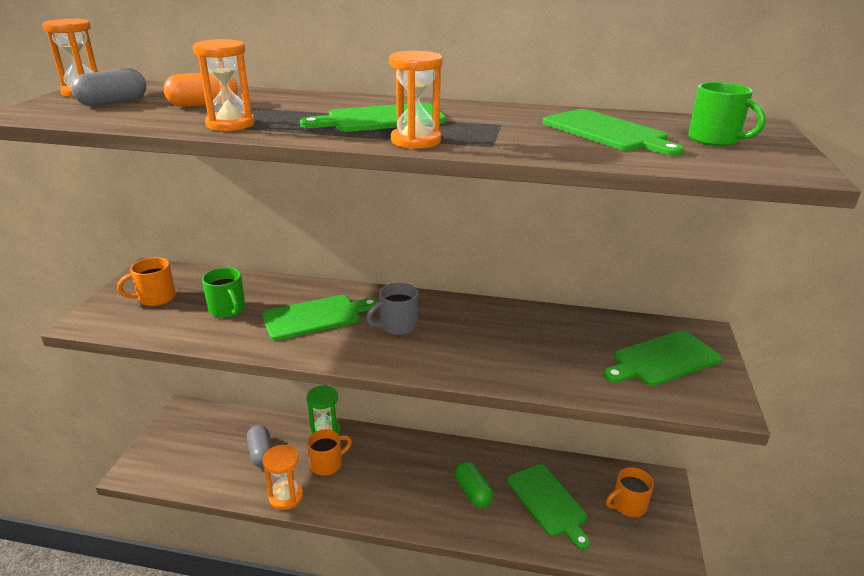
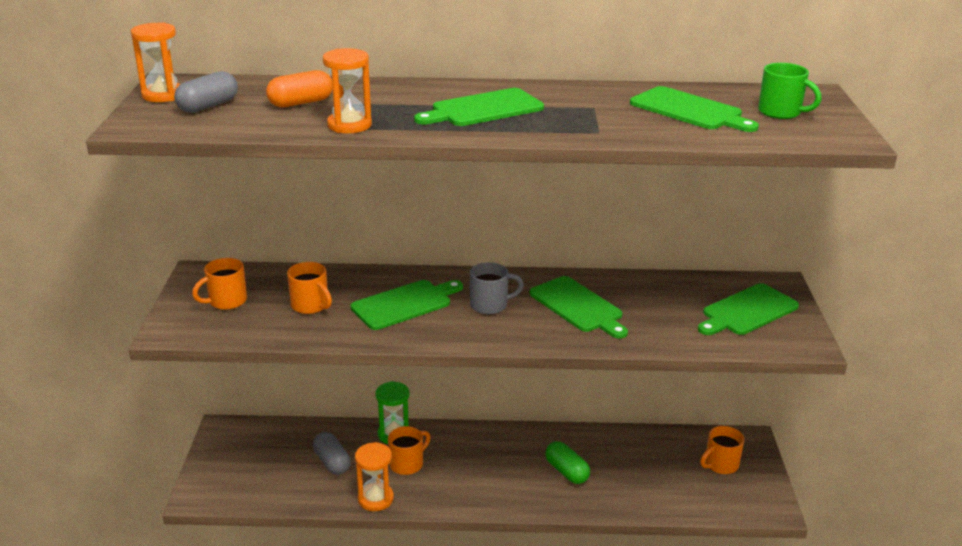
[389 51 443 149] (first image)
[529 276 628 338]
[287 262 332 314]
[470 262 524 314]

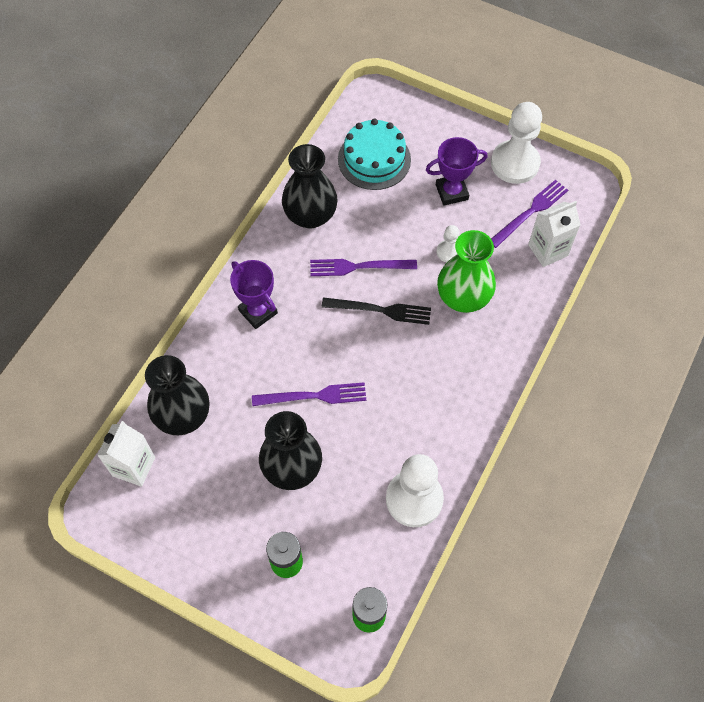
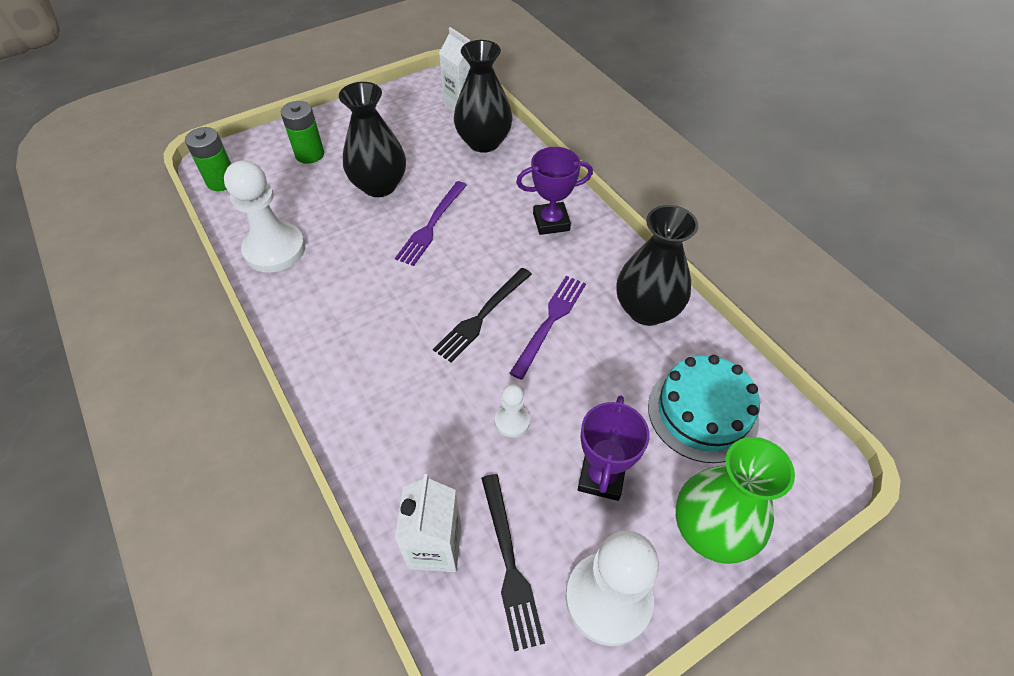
[676 437 795 564]
[481 474 545 651]

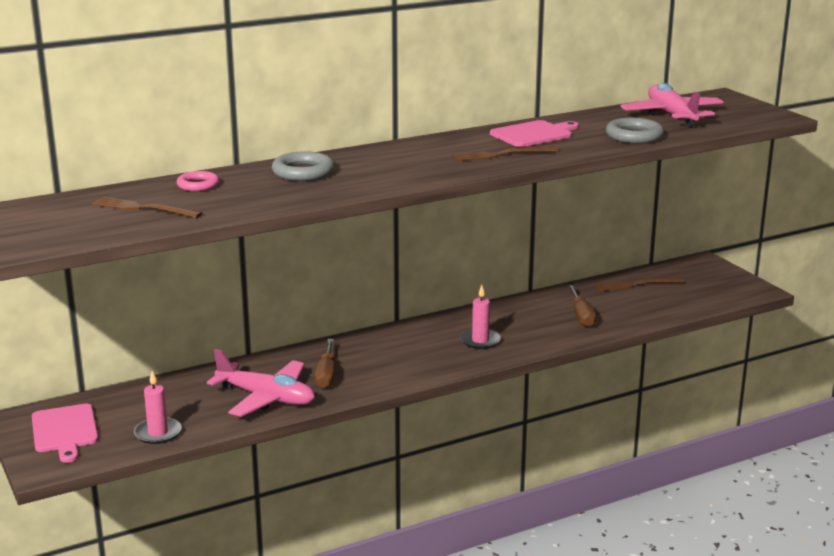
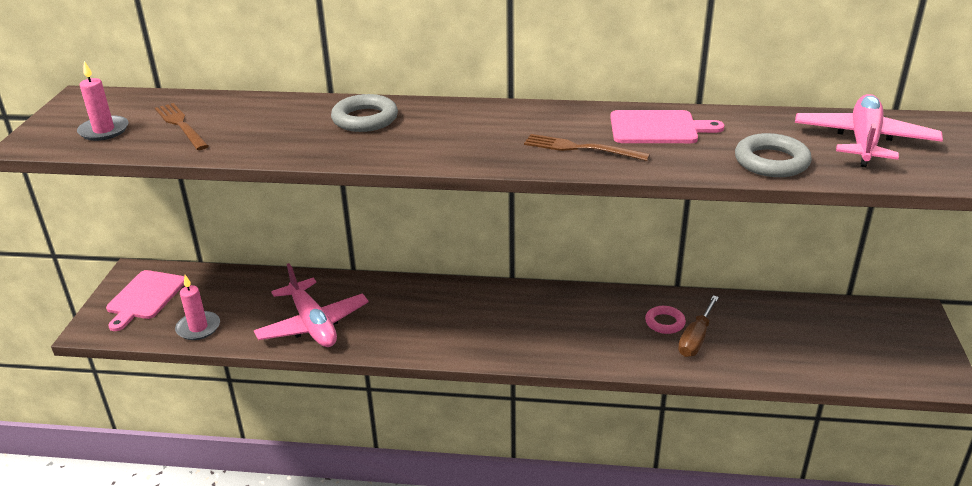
[315 339 335 389] (first image)
[594 278 684 291] (first image)
[645 306 686 334]
[77 61 129 141]

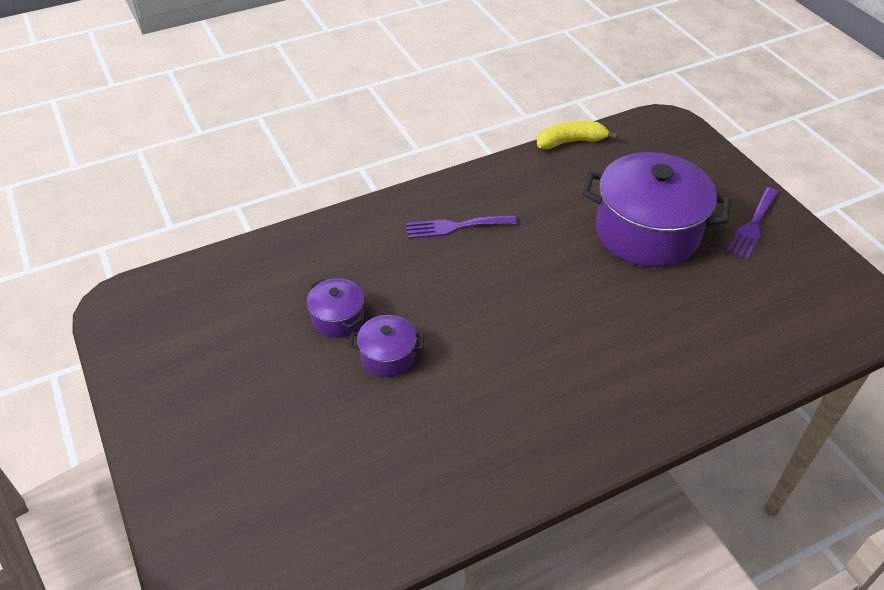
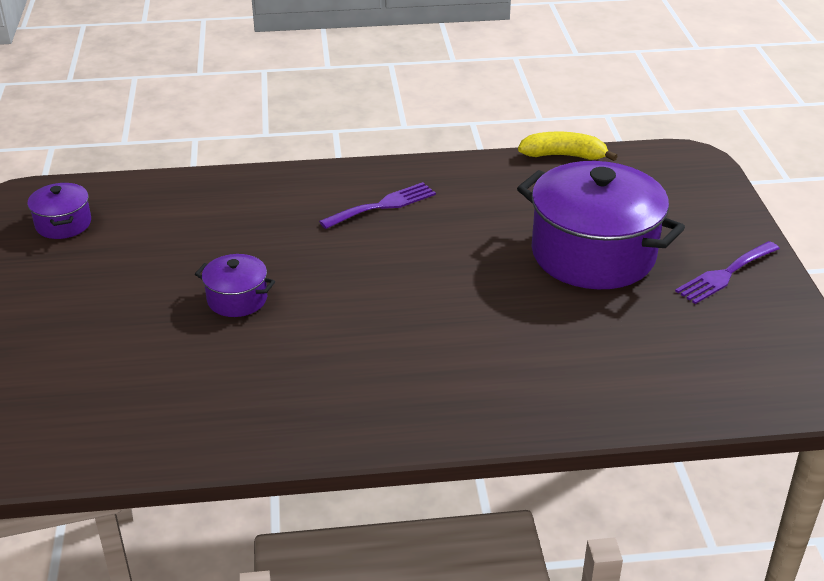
[27 182 91 239]
[319 182 436 229]

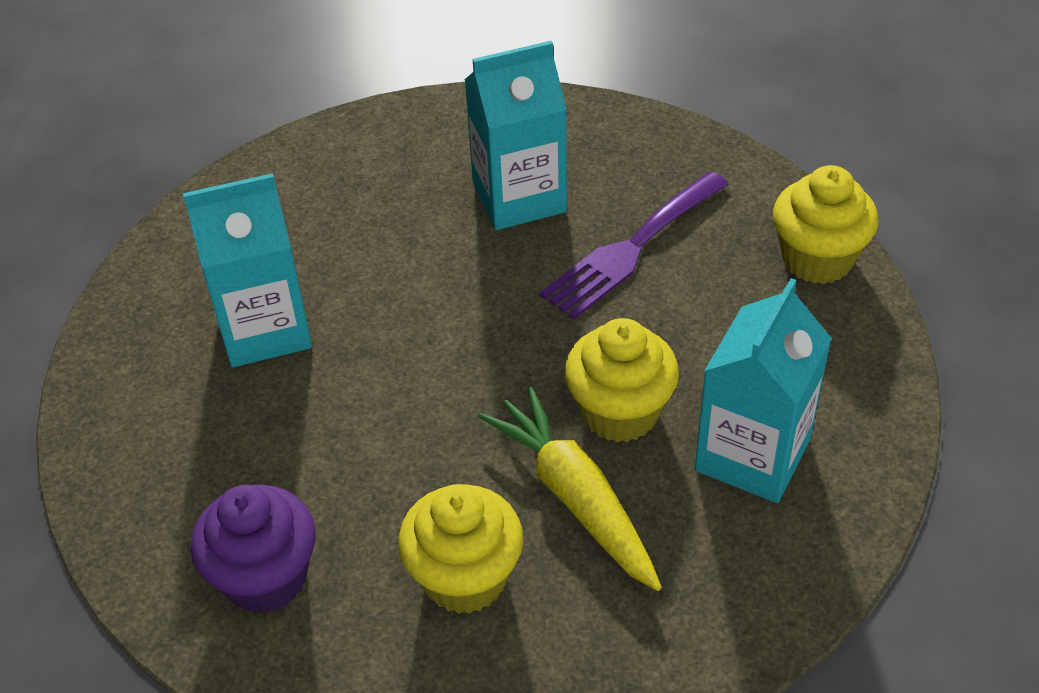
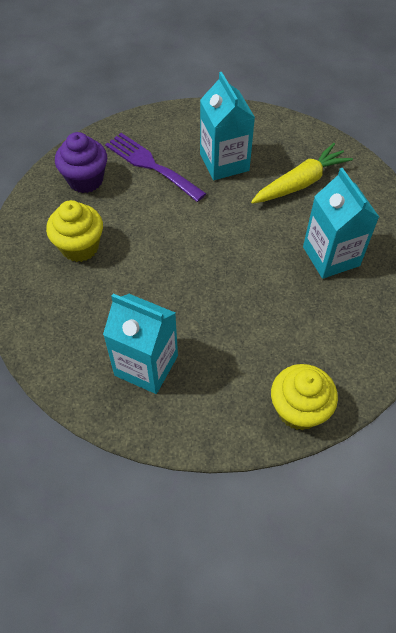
[565 318 679 443] (first image)
[251 143 353 204]
[105 133 206 202]

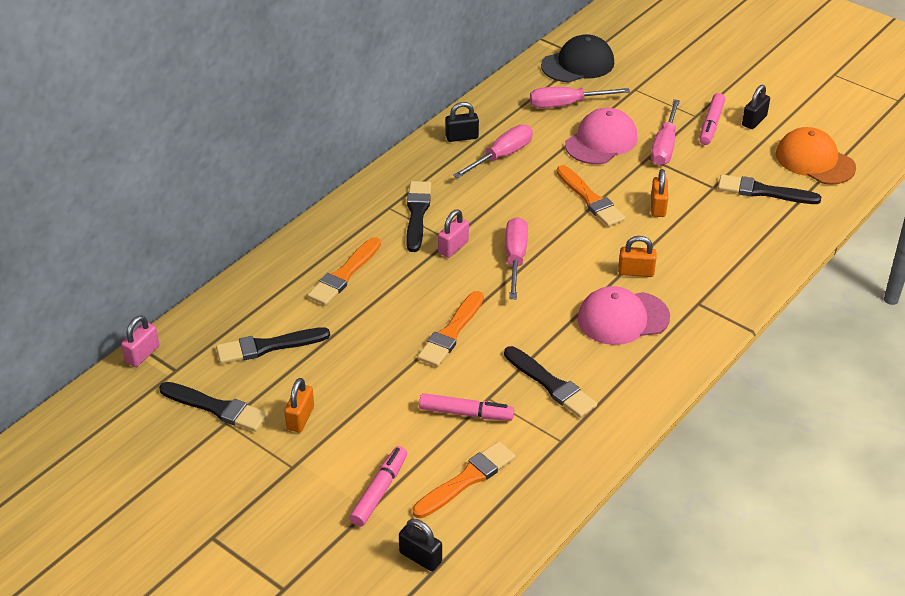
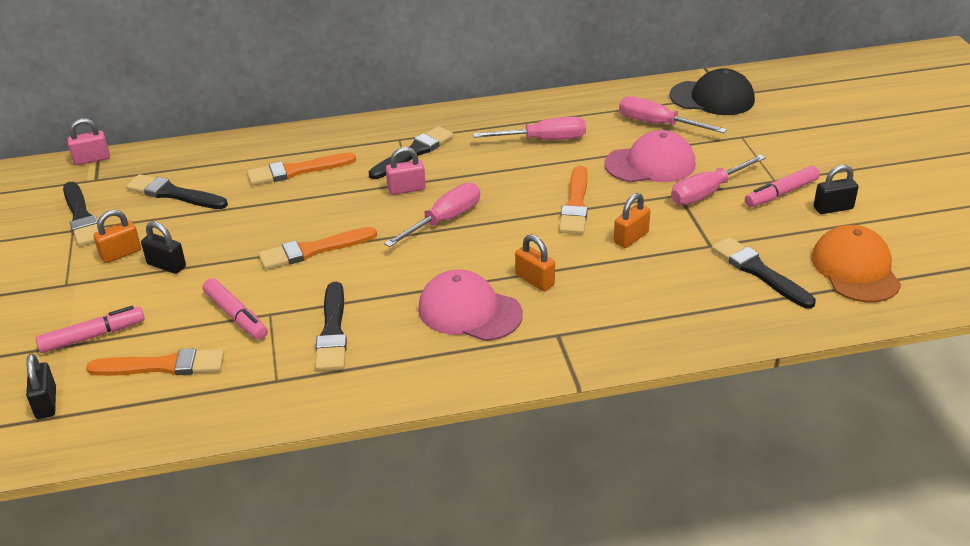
[141 221 186 274]

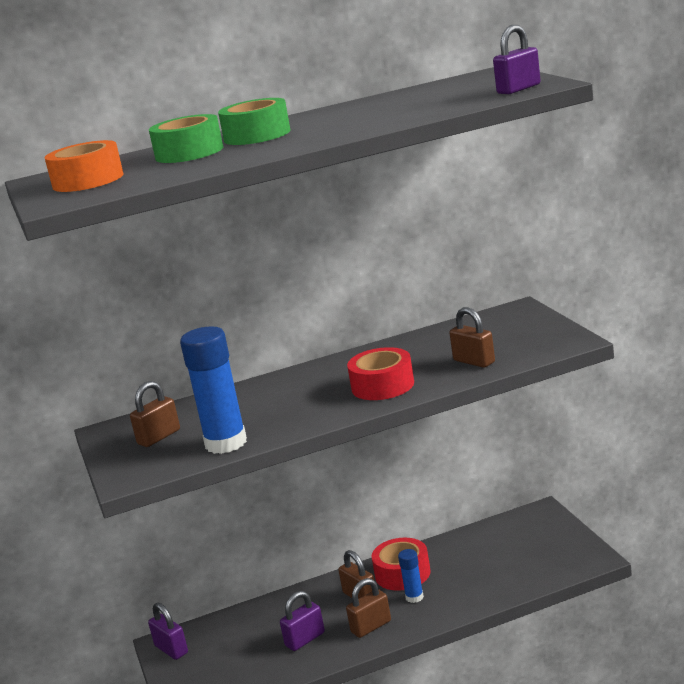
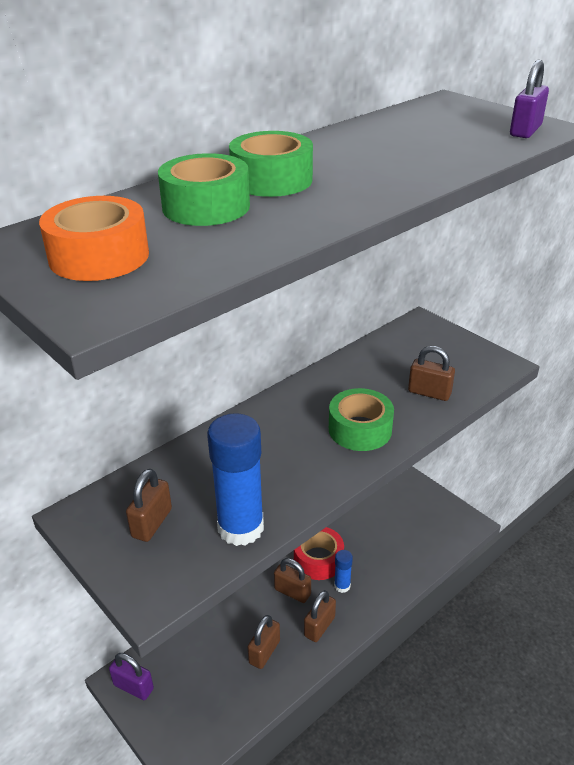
[247 615 280 669]
[329 388 394 451]

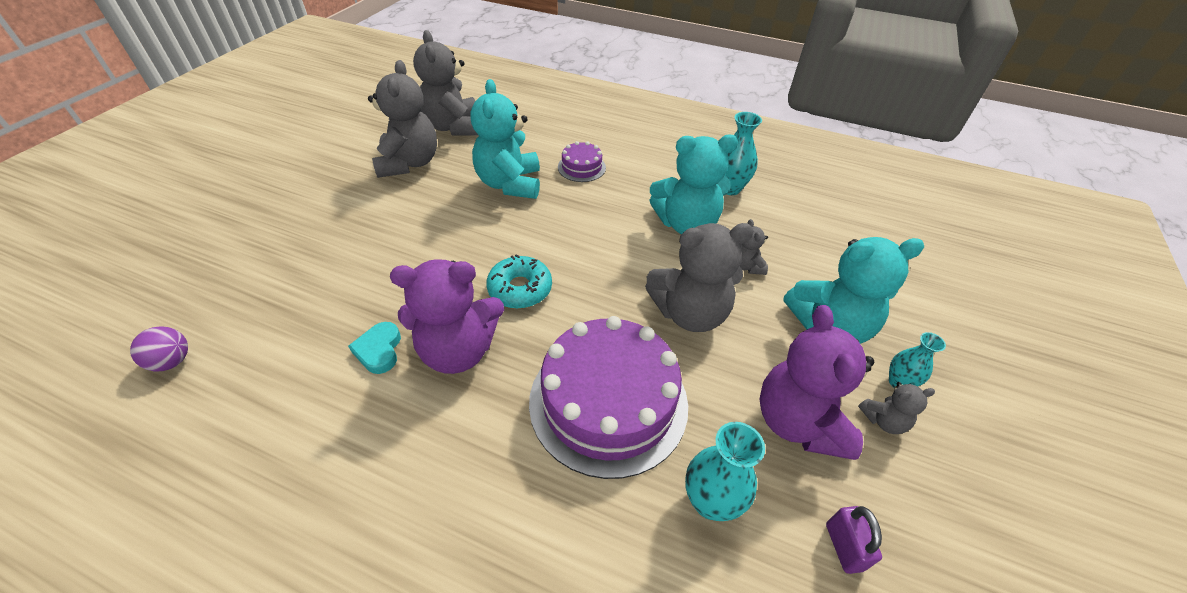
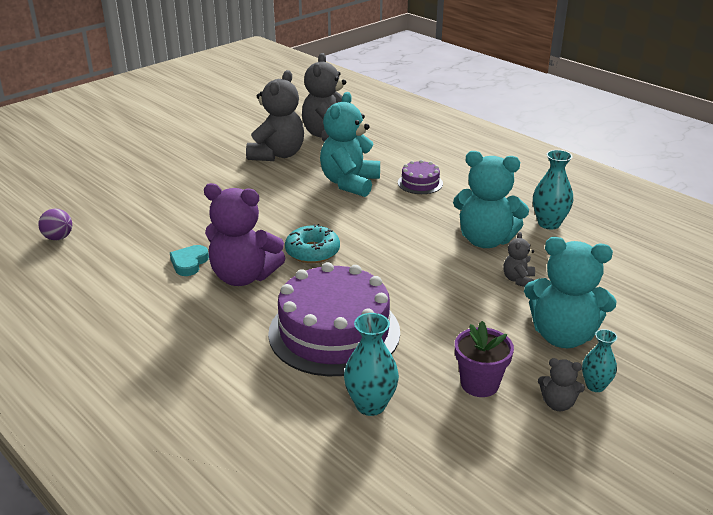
[645 223 754 332] (first image)
[826 506 882 574] (first image)
[455 321 514 397]

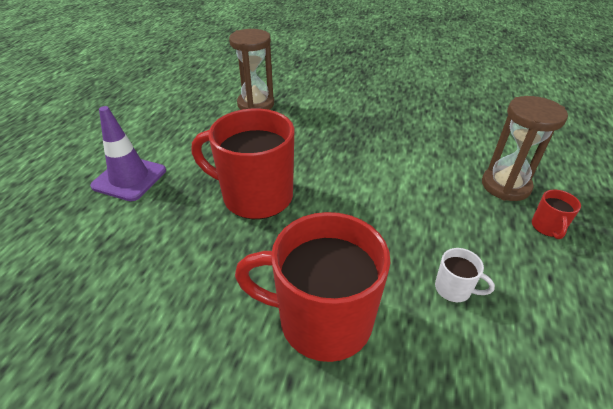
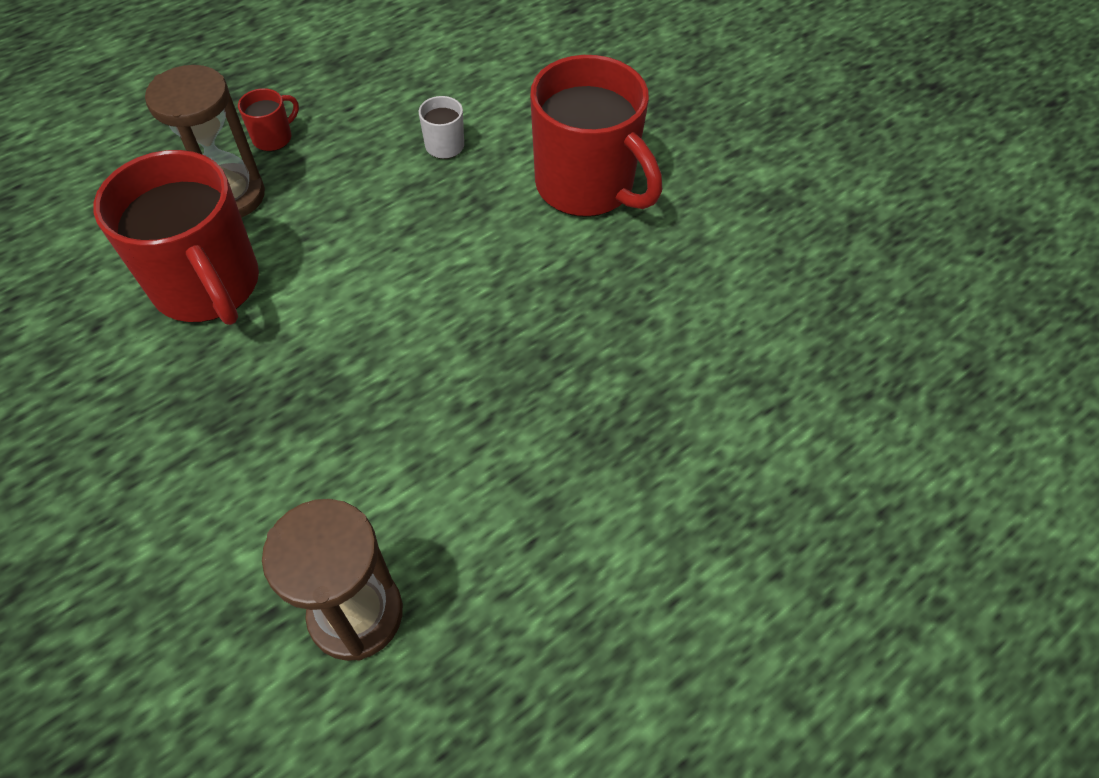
[90 106 166 201] (first image)
[93 150 259 325]

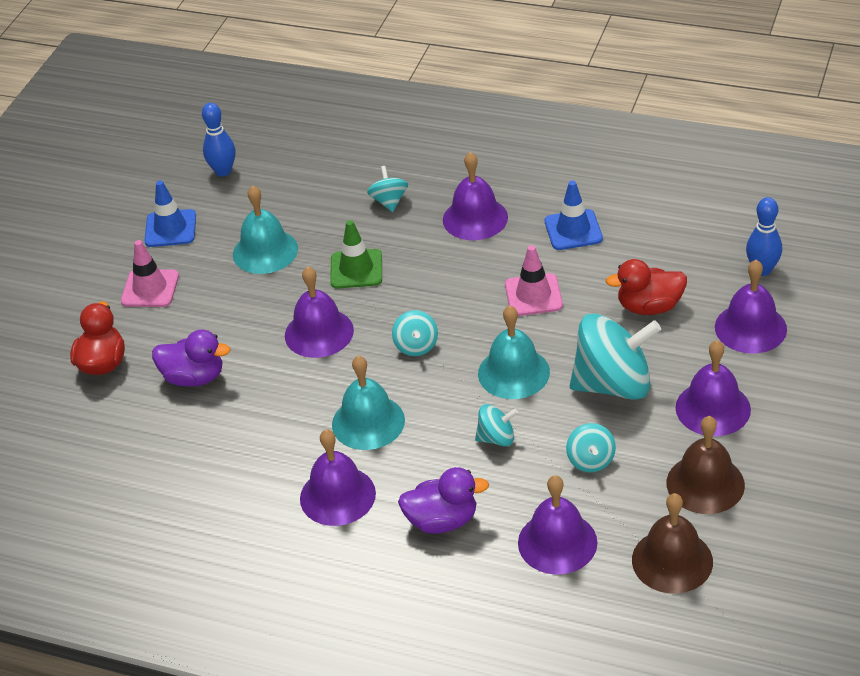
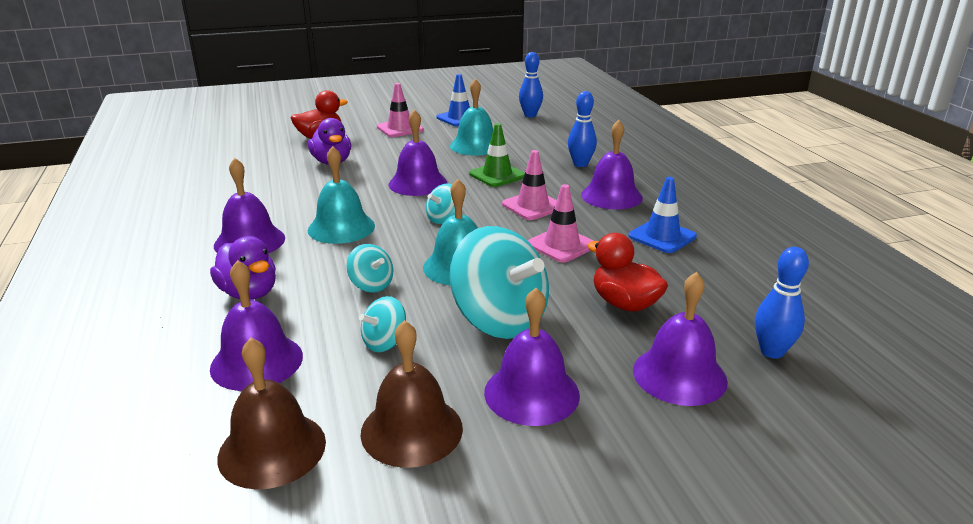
[502 150 557 220]
[568 91 597 167]

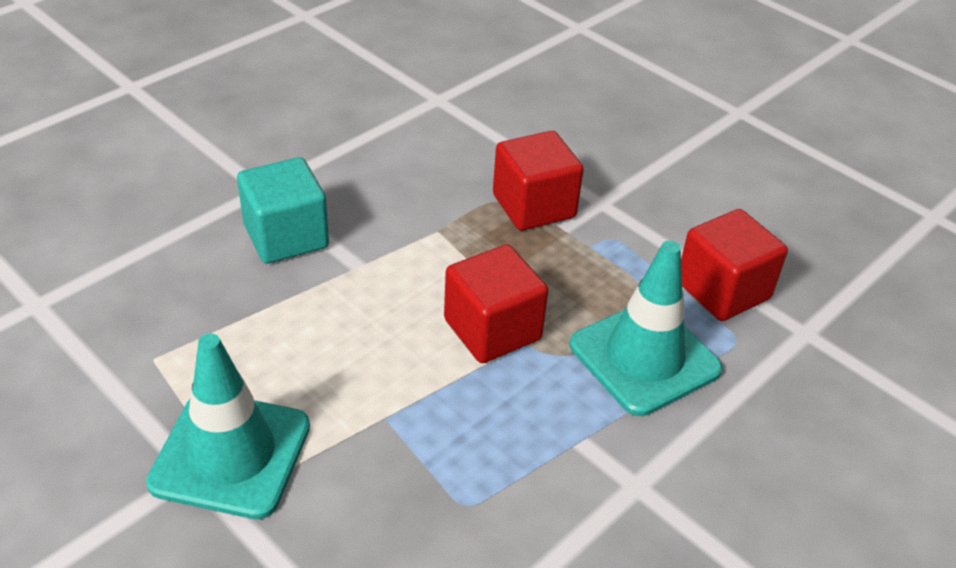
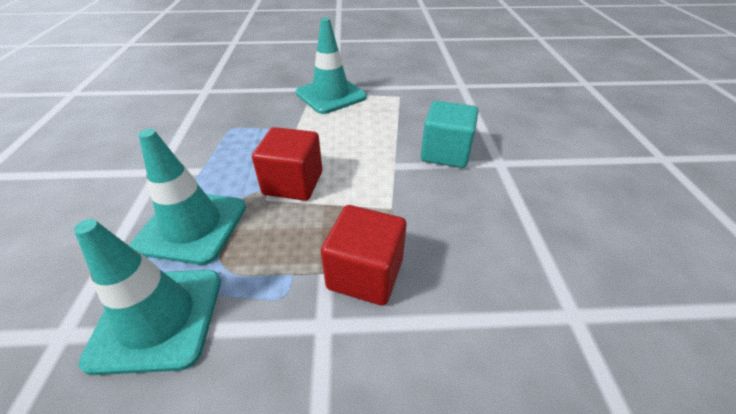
[74 219 221 375]

